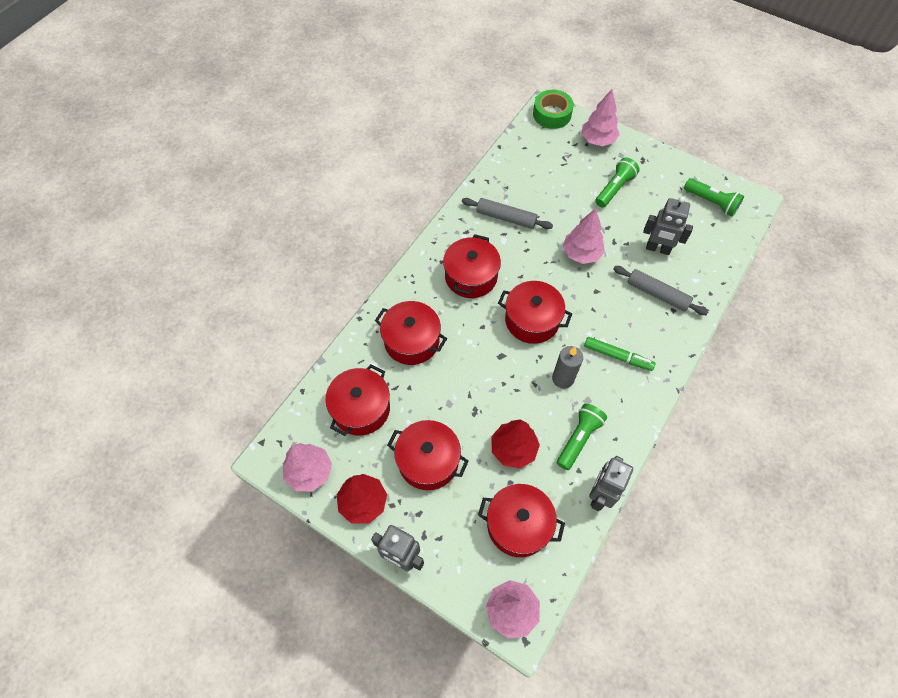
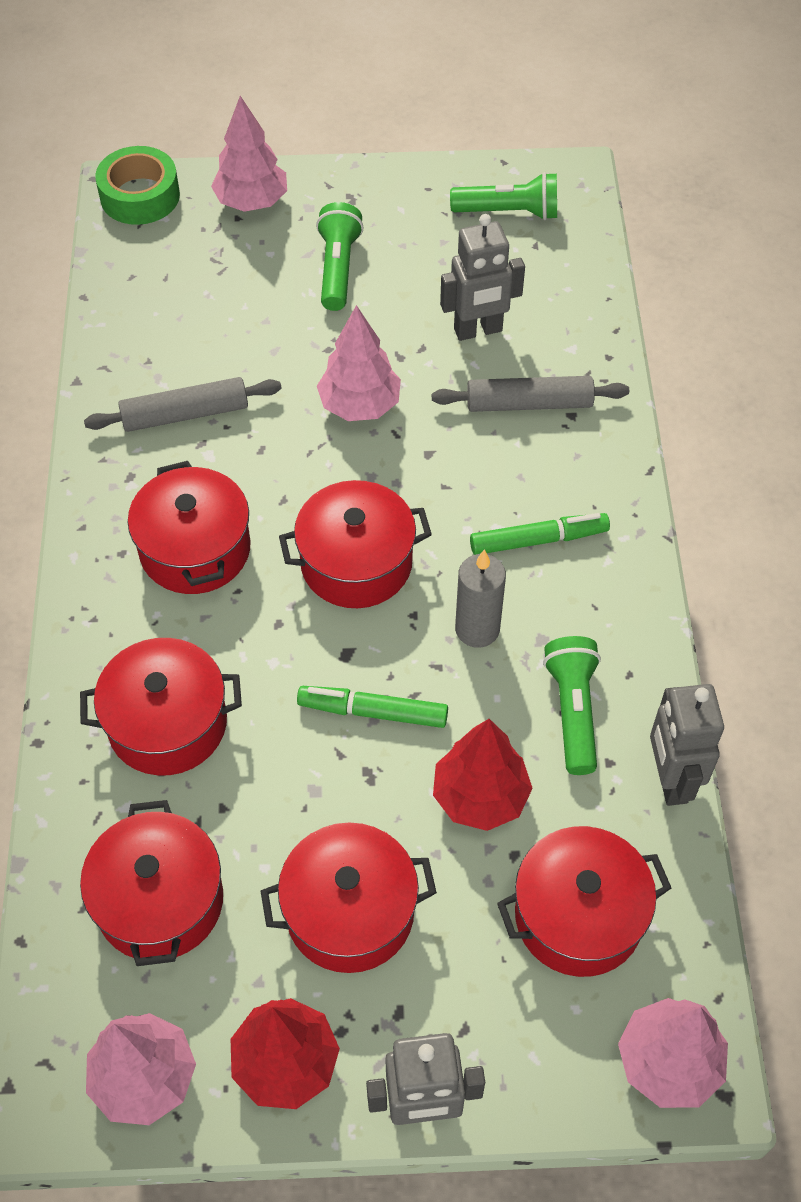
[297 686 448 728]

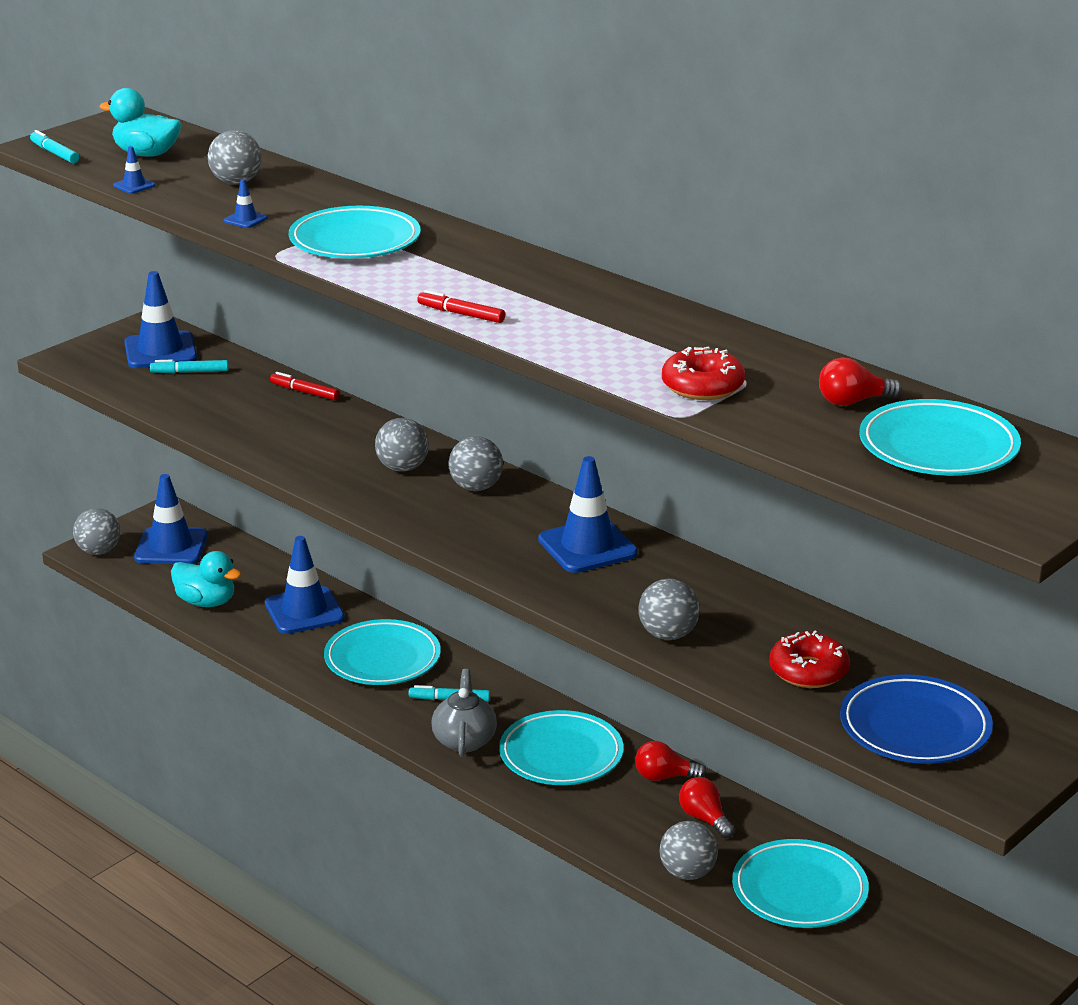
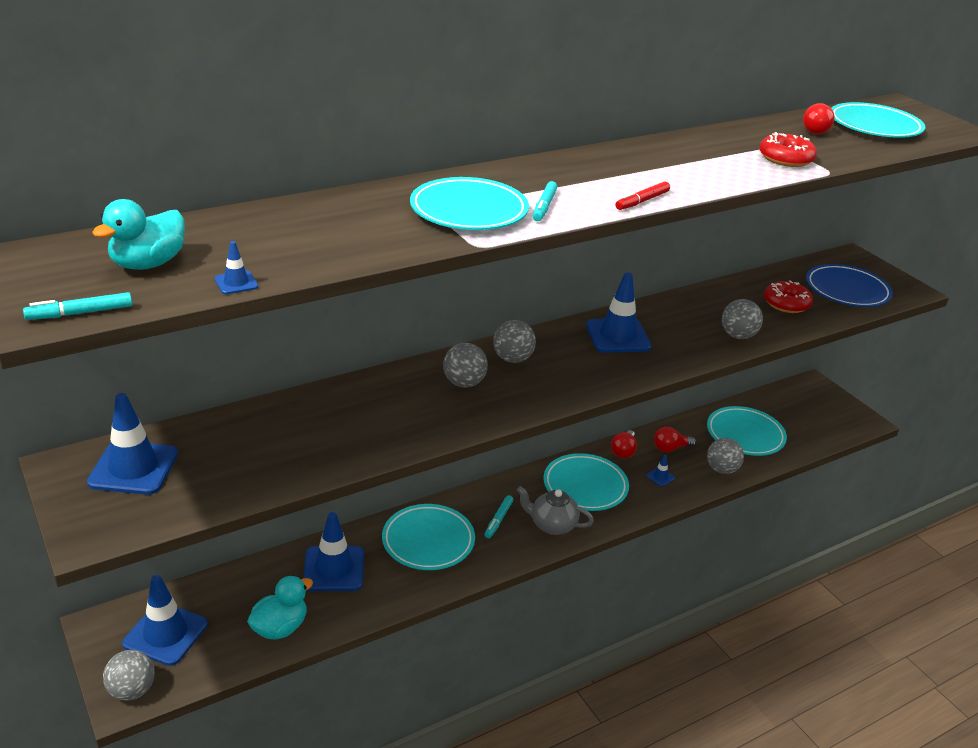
[208 130 262 185] (first image)
[270 372 340 400] (first image)
[533 181 557 221]
[646 455 675 487]

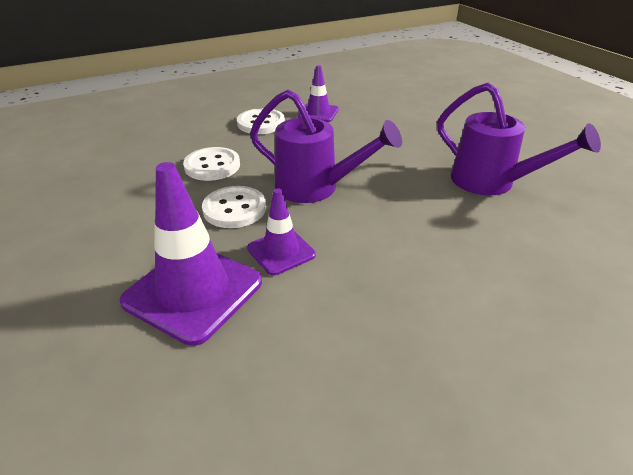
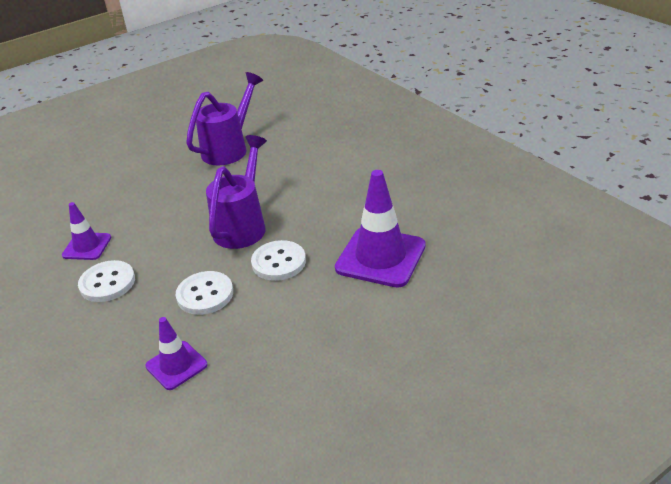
[145 317 207 390]

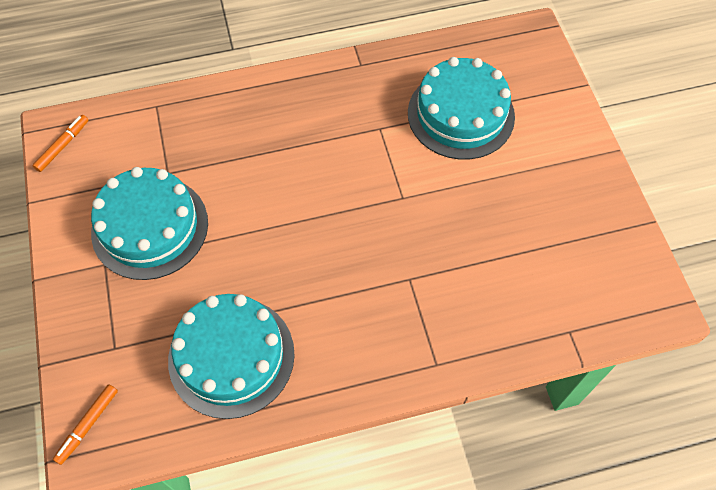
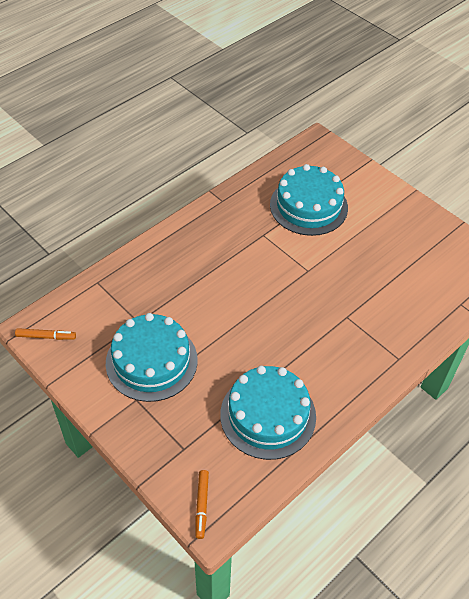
[15 328 76 340]

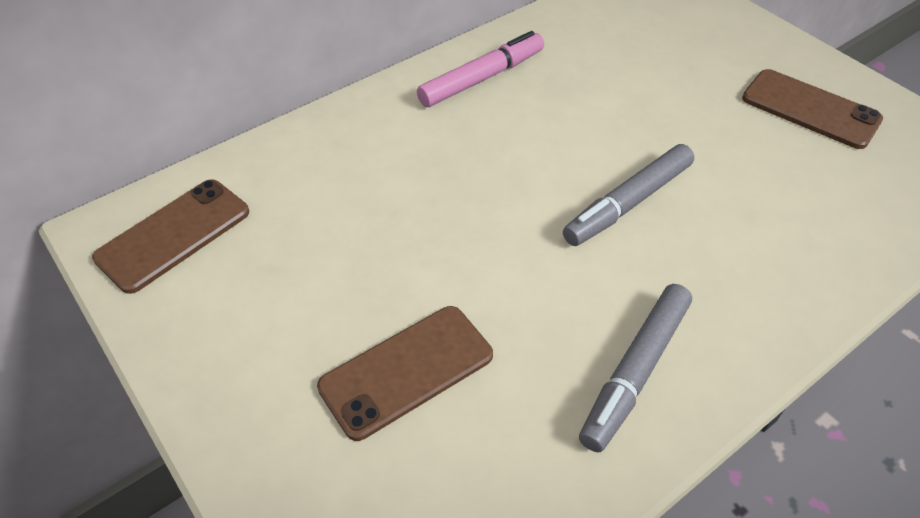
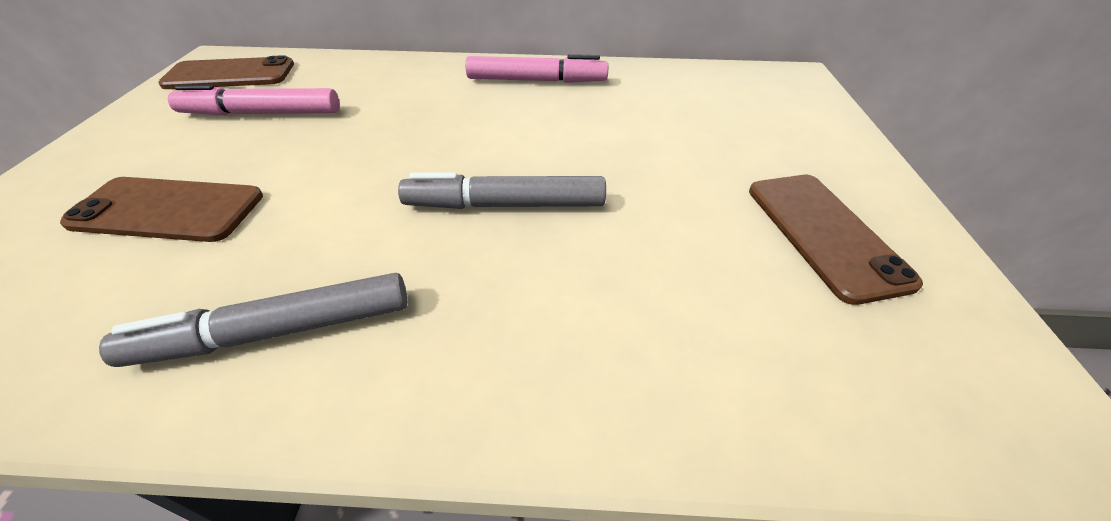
[168 85 340 116]

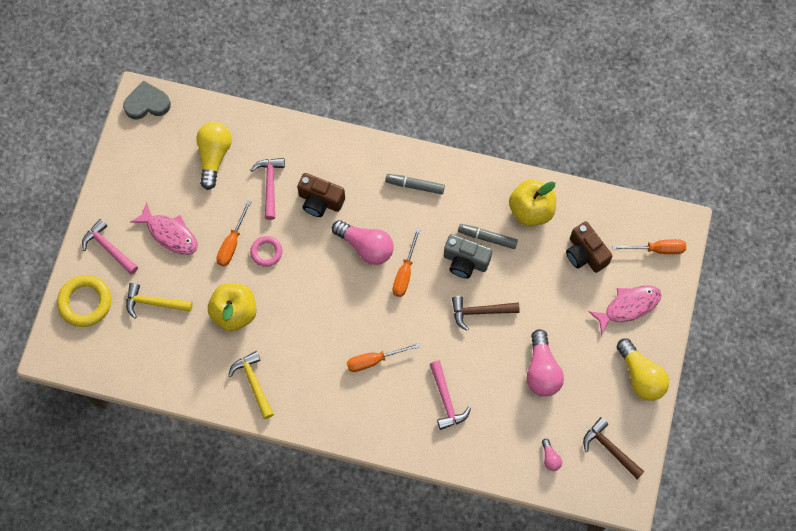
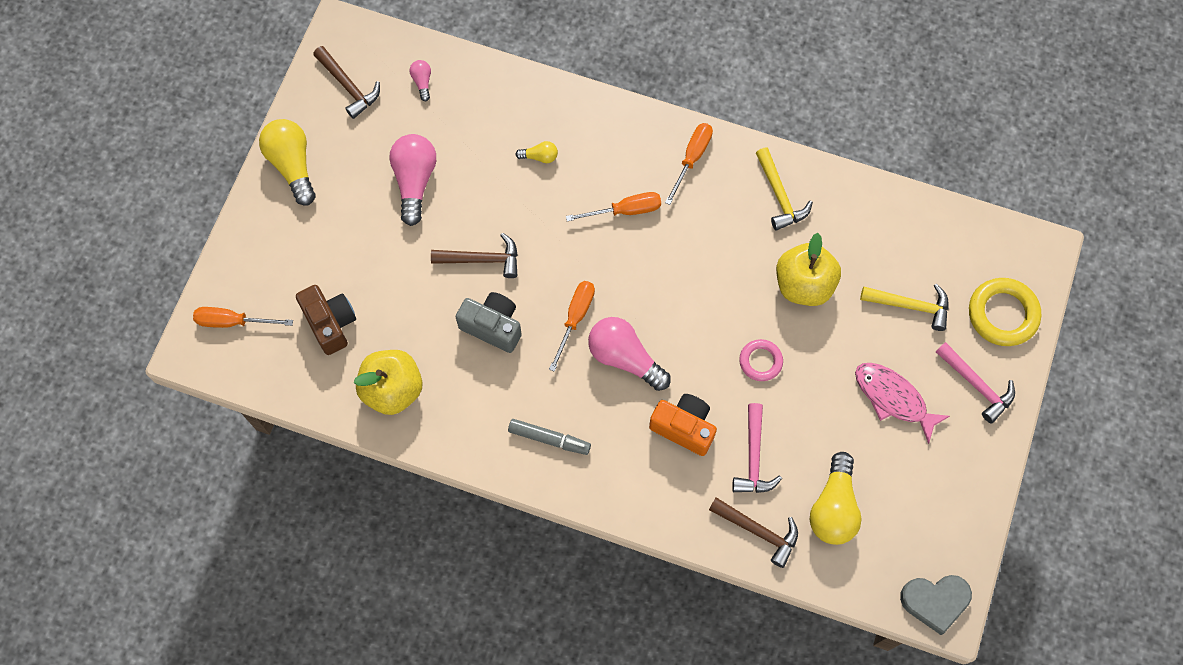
[458 224 518 249] (first image)
[588 286 661 334] (first image)
[709 497 798 568]
[665 123 713 205]
[515 141 558 163]
[649 394 717 456]

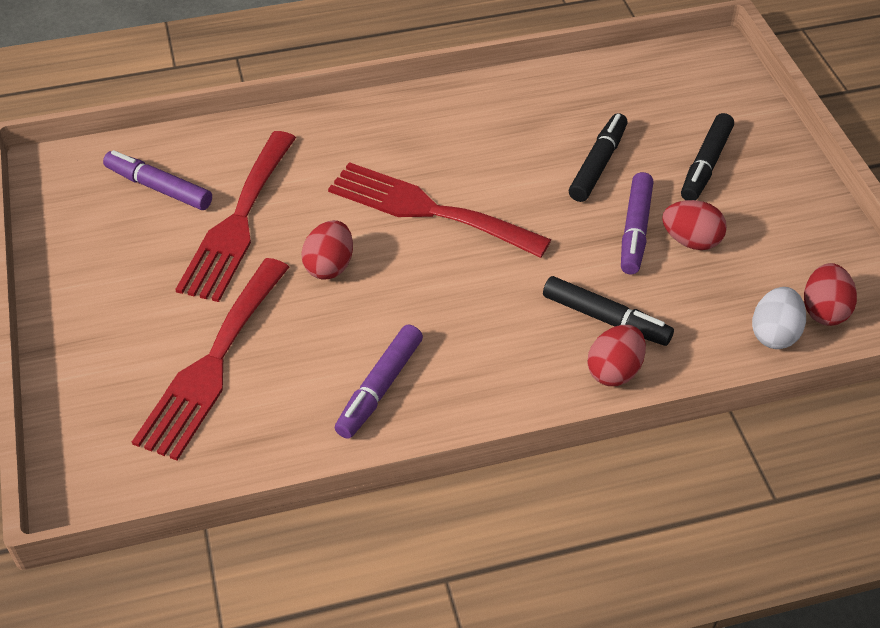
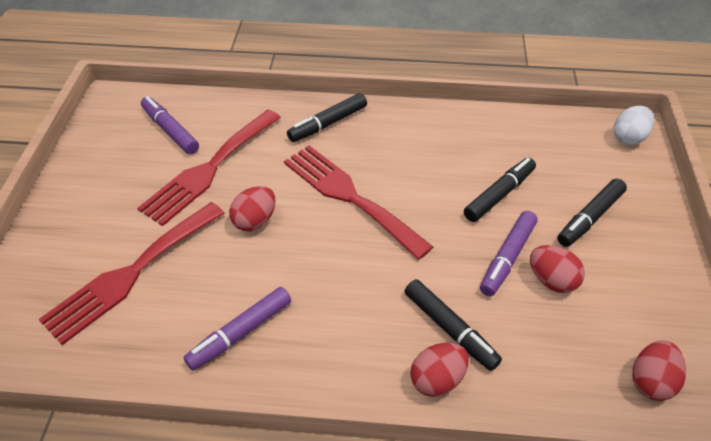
[287 93 367 142]
[614 106 654 145]

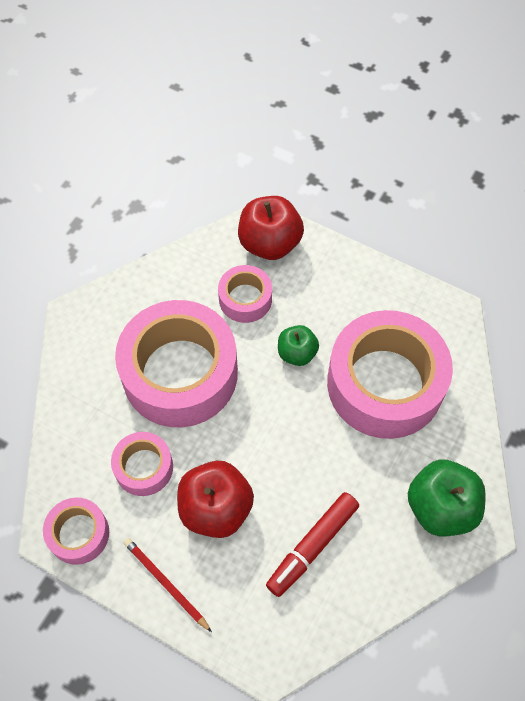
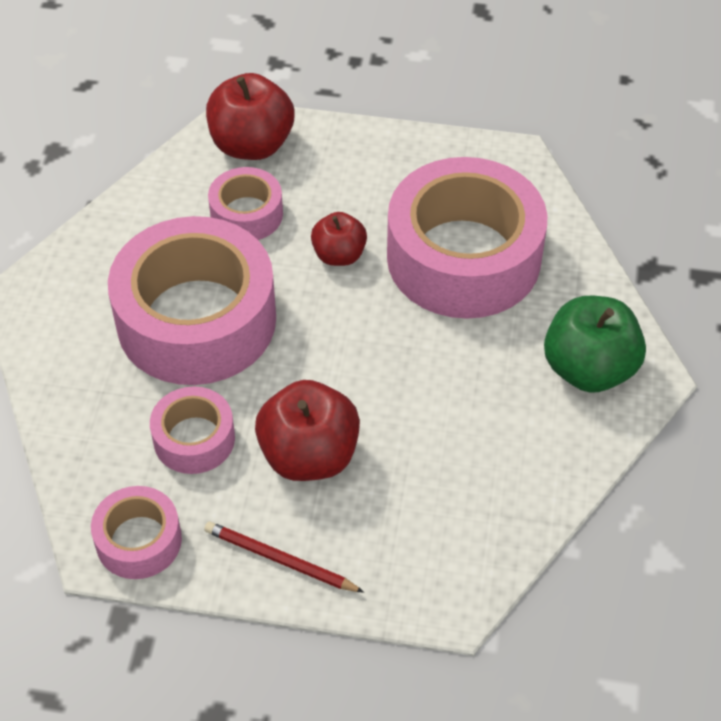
[266 492 359 597] (first image)
[311 212 367 266]

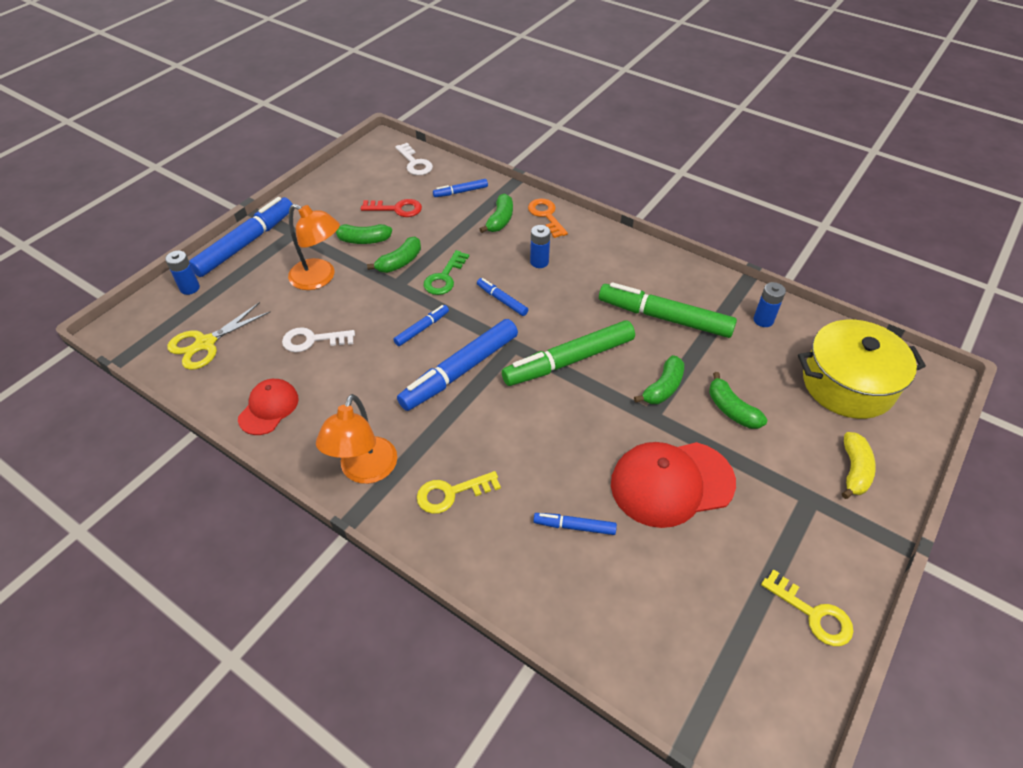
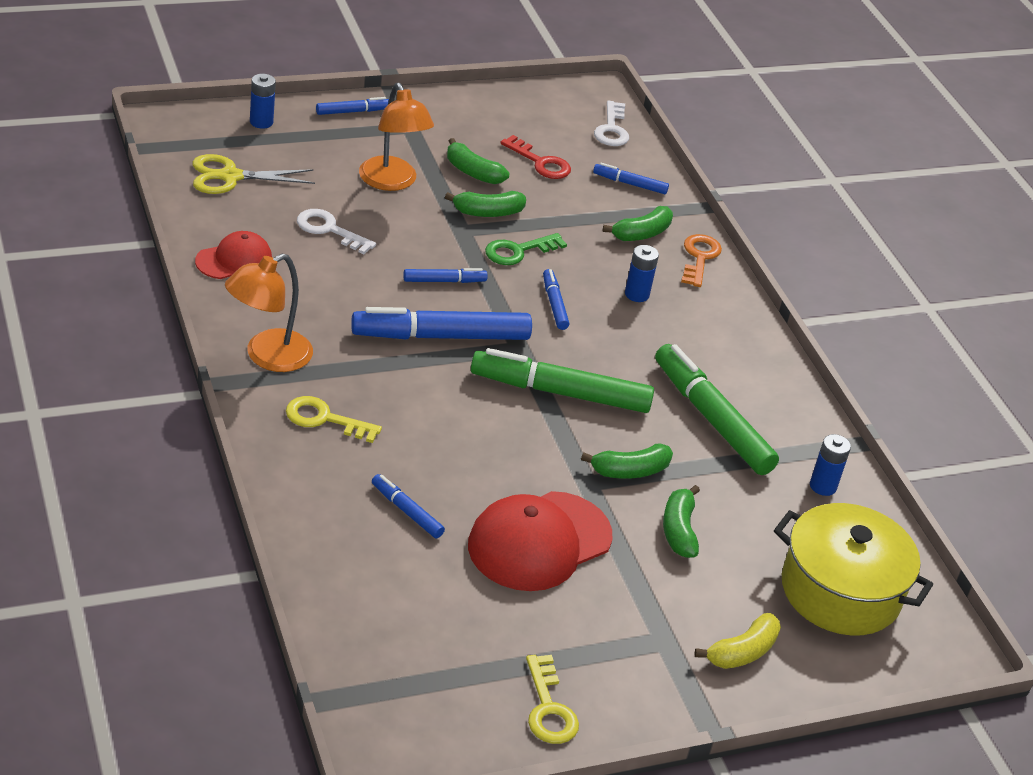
[468 491 612 591]
[316 97 389 115]

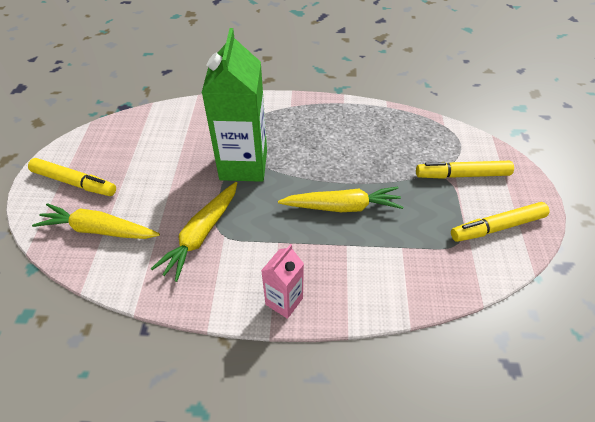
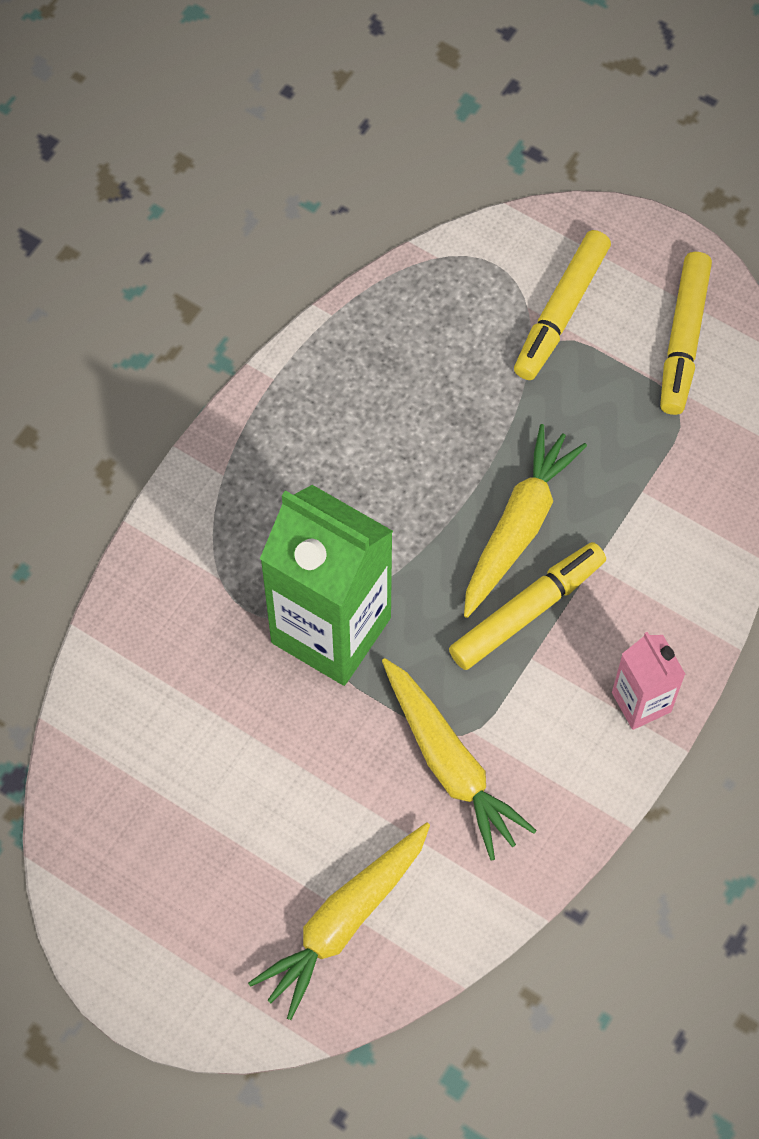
[449 542 606 670]

